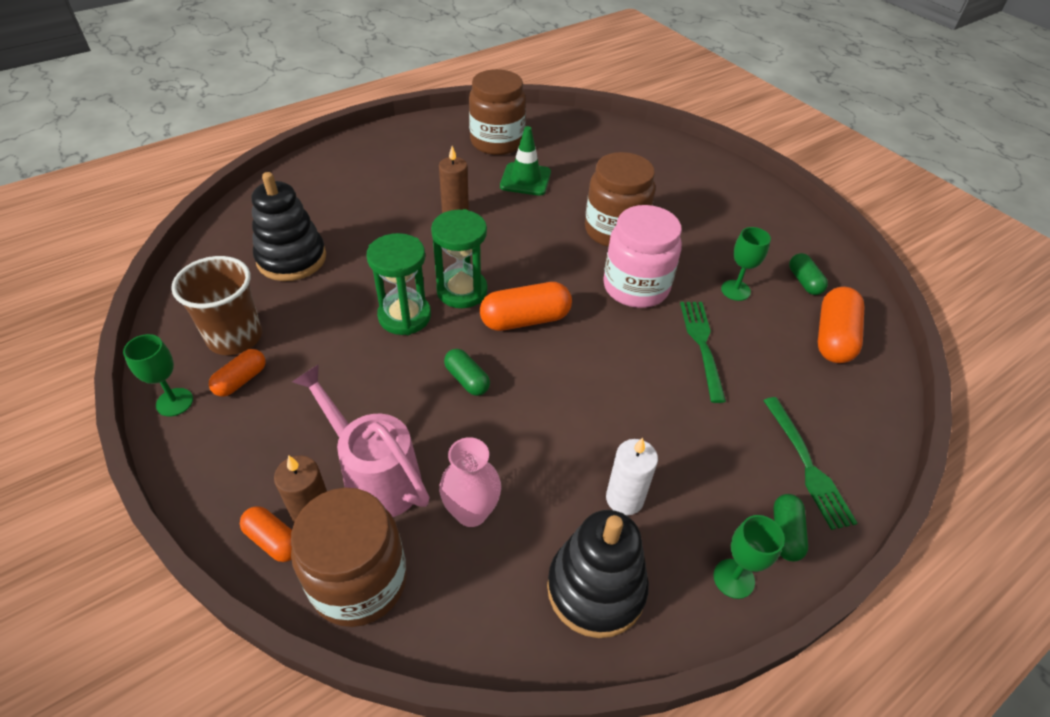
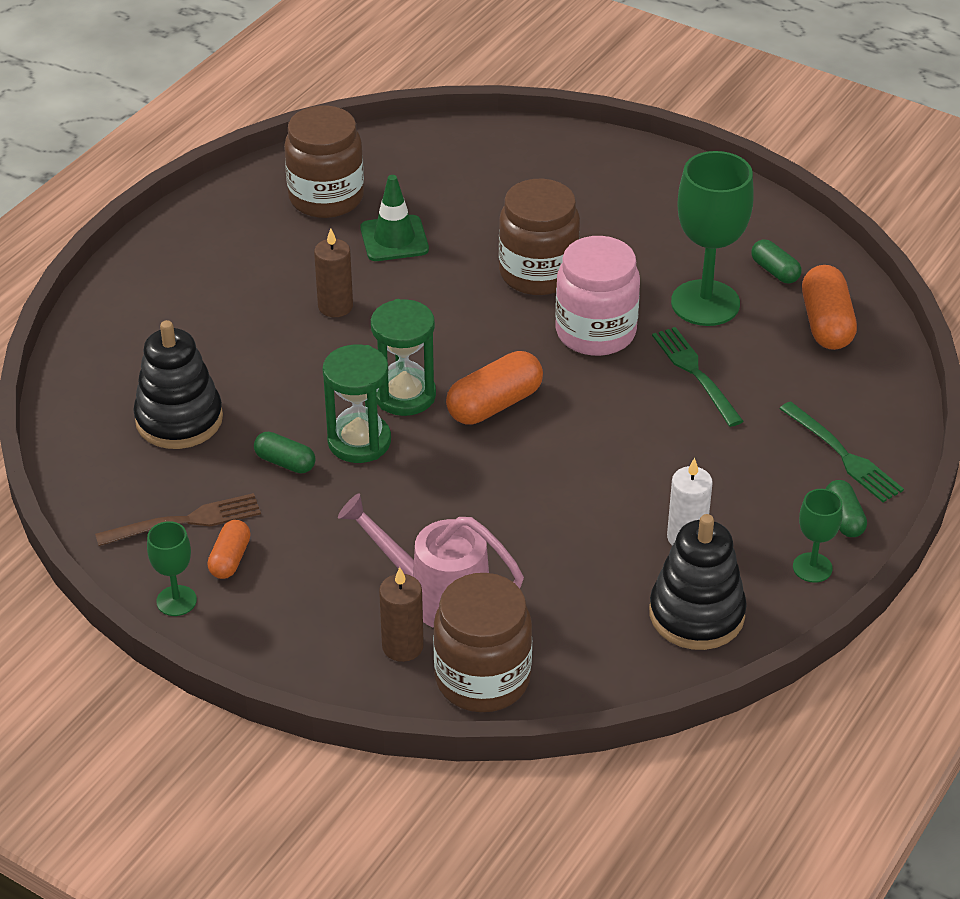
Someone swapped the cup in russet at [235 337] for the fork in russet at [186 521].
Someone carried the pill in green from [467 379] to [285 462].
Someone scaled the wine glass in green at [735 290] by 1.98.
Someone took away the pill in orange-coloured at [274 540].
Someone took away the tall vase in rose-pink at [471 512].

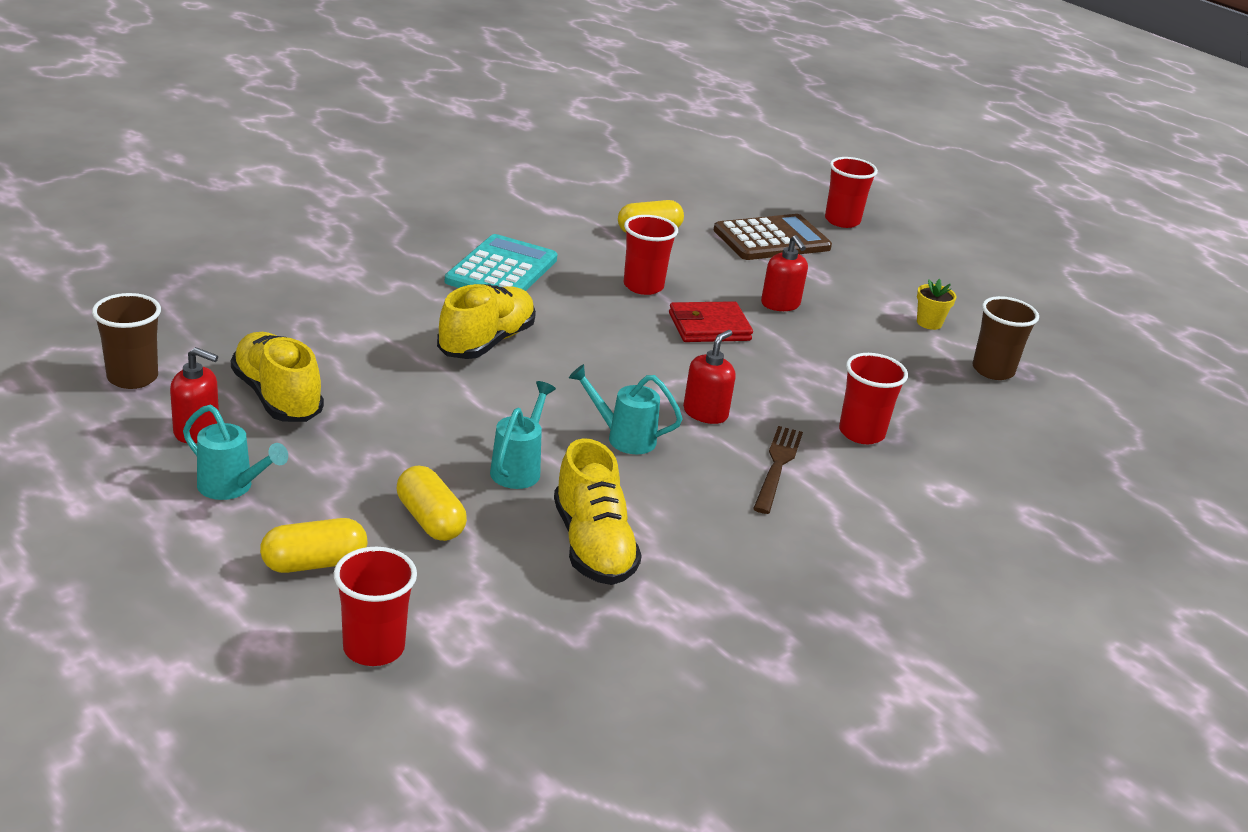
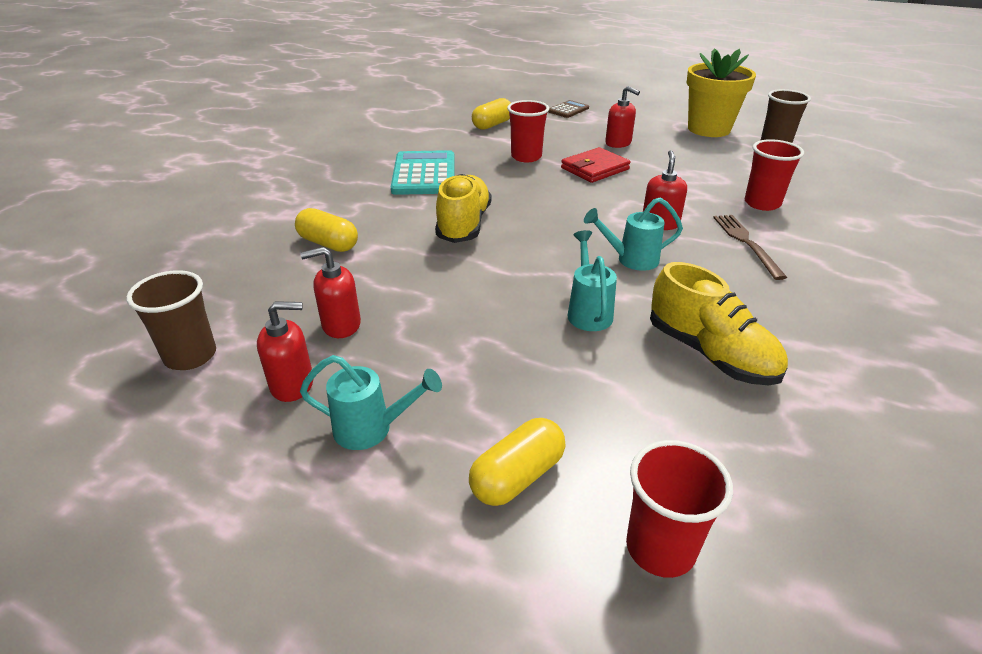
Someone carried the pill in yellow from [430 520] to [328 243].
Someone swapped the lace-up shoe in yellow at [277 397] for the soap pump in crimson at [341 325].
Someone scaled the pocket calculator in russet at [771 239] by 0.53.
Someone scaled the potted plant in yellow at [929 323] by 2.36.
Someone took away the cup in crimson at [842 221].

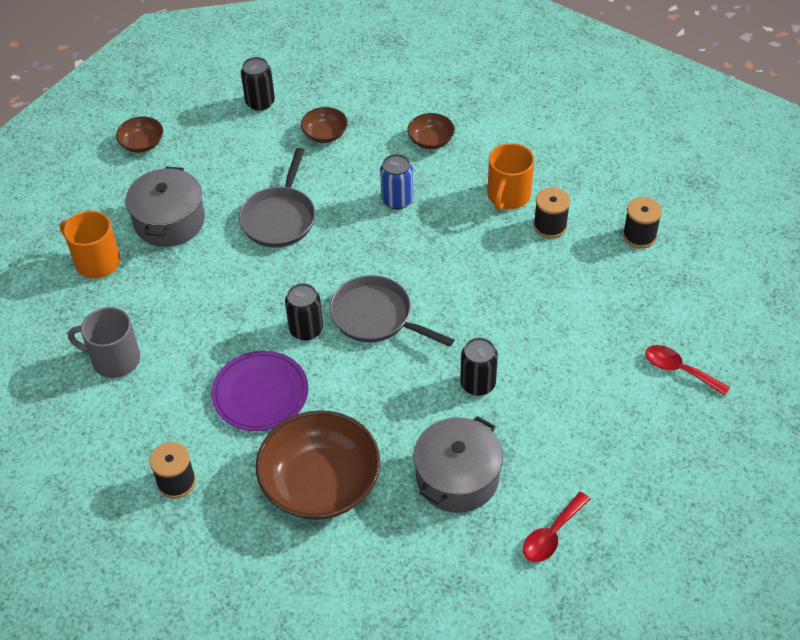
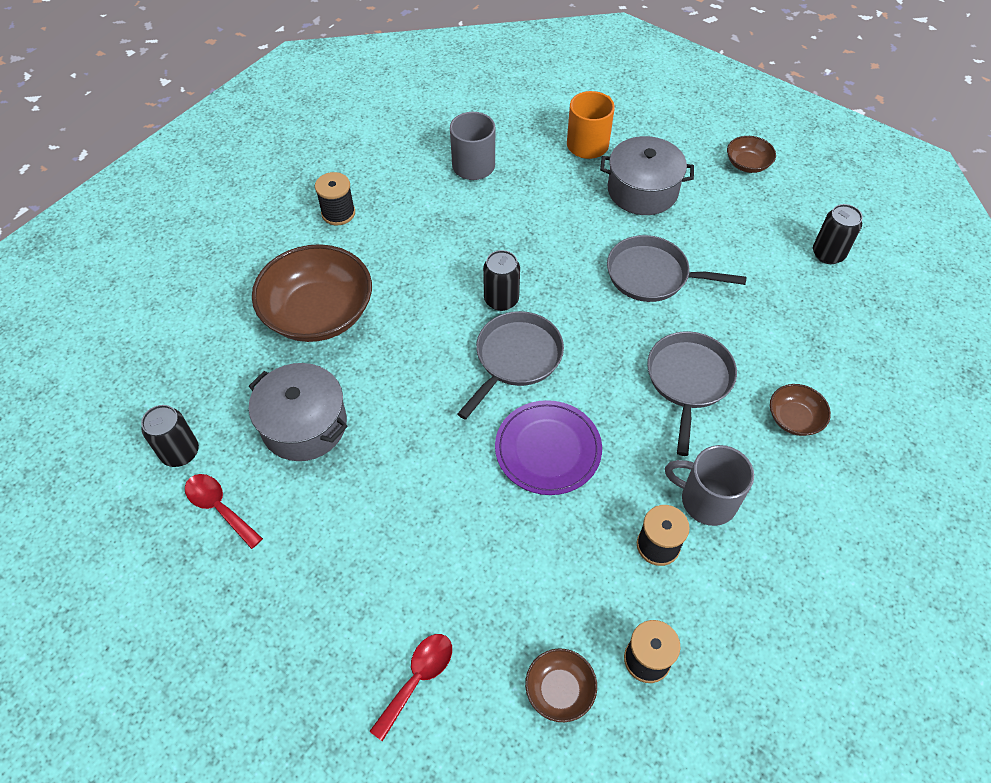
Someone carried the can in ebony from [478 384] to [180 452].
Someone carried the plate in royal purple from [260 393] to [548 449].
Someone carried the deep dish in russet from [325 134] to [559 690].
Someone swapped the can in blue at [397 200] for the frying pan in grey at [688 381].
Someone repainted the coffee mug in orange-coloured at [508 196], which became the coffee mug in grey at [706 500].

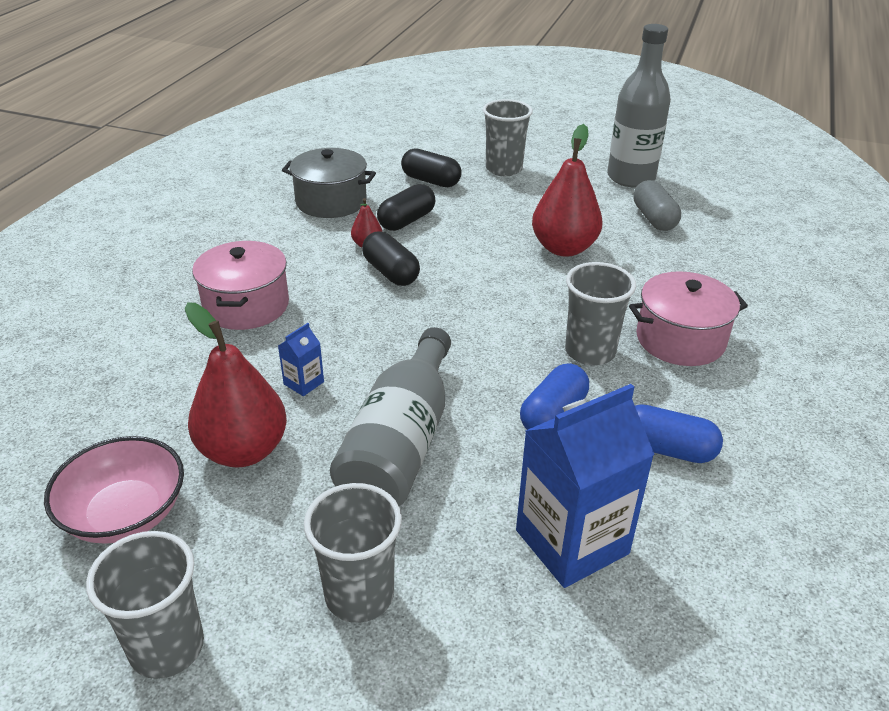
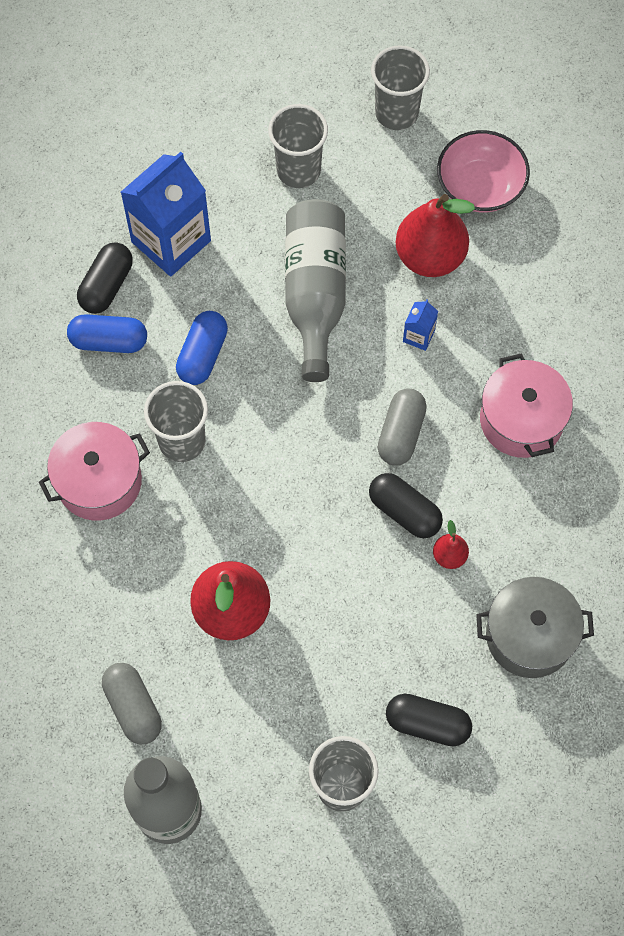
Someone carried the pill in ebony from [407 221] to [106 286].
Someone put down the pill in grey at [401 433].

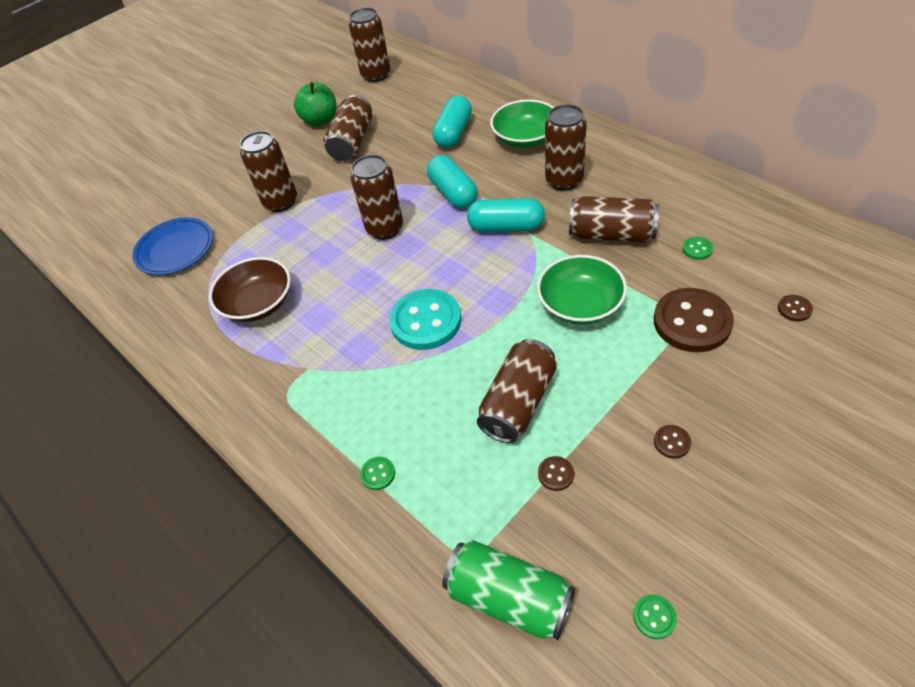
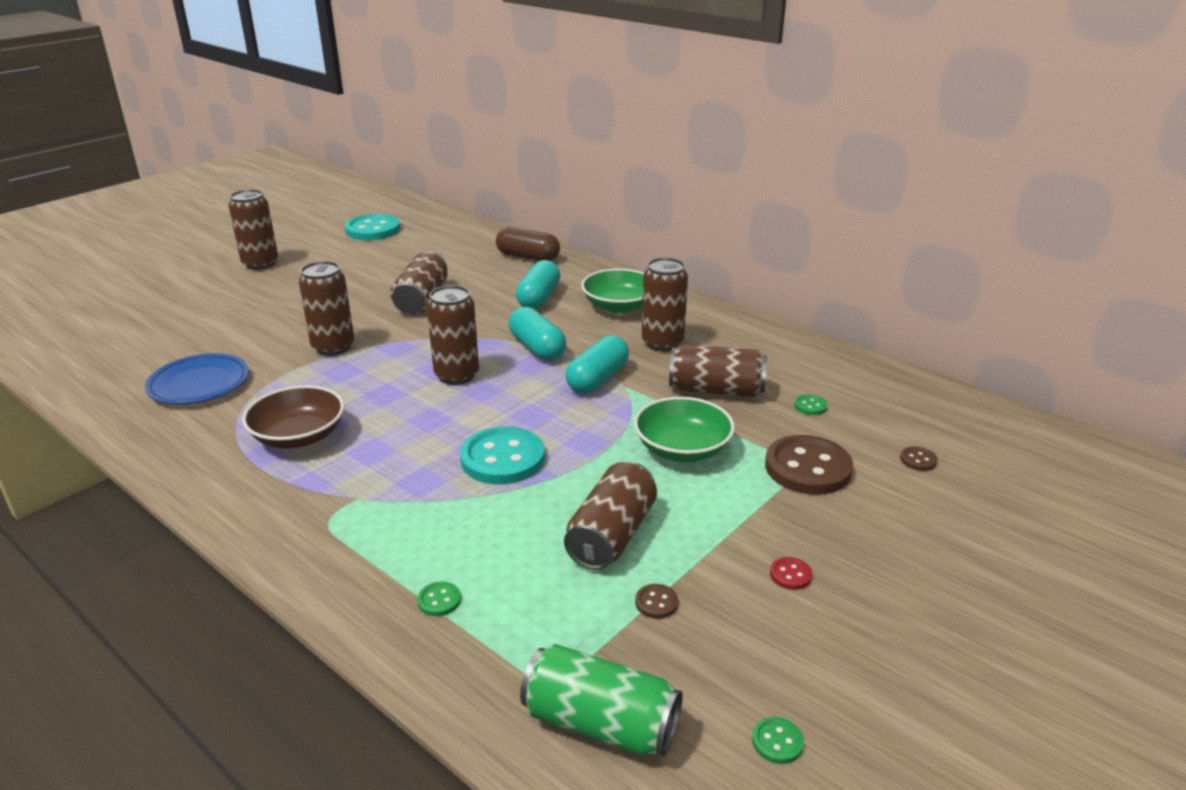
Someone carried the can in russet from [376 75] to [260 264].
Someone put down the button in turquoise at [373 230].
Someone put down the pill in russet at [528 257].
Someone rotated the pill in turquoise at [506 227] by 60 degrees counterclockwise.
Someone repainted the button in russet at [672 442], which became the button in crimson at [790 575].
Someone took away the toy apple in green at [320 120].

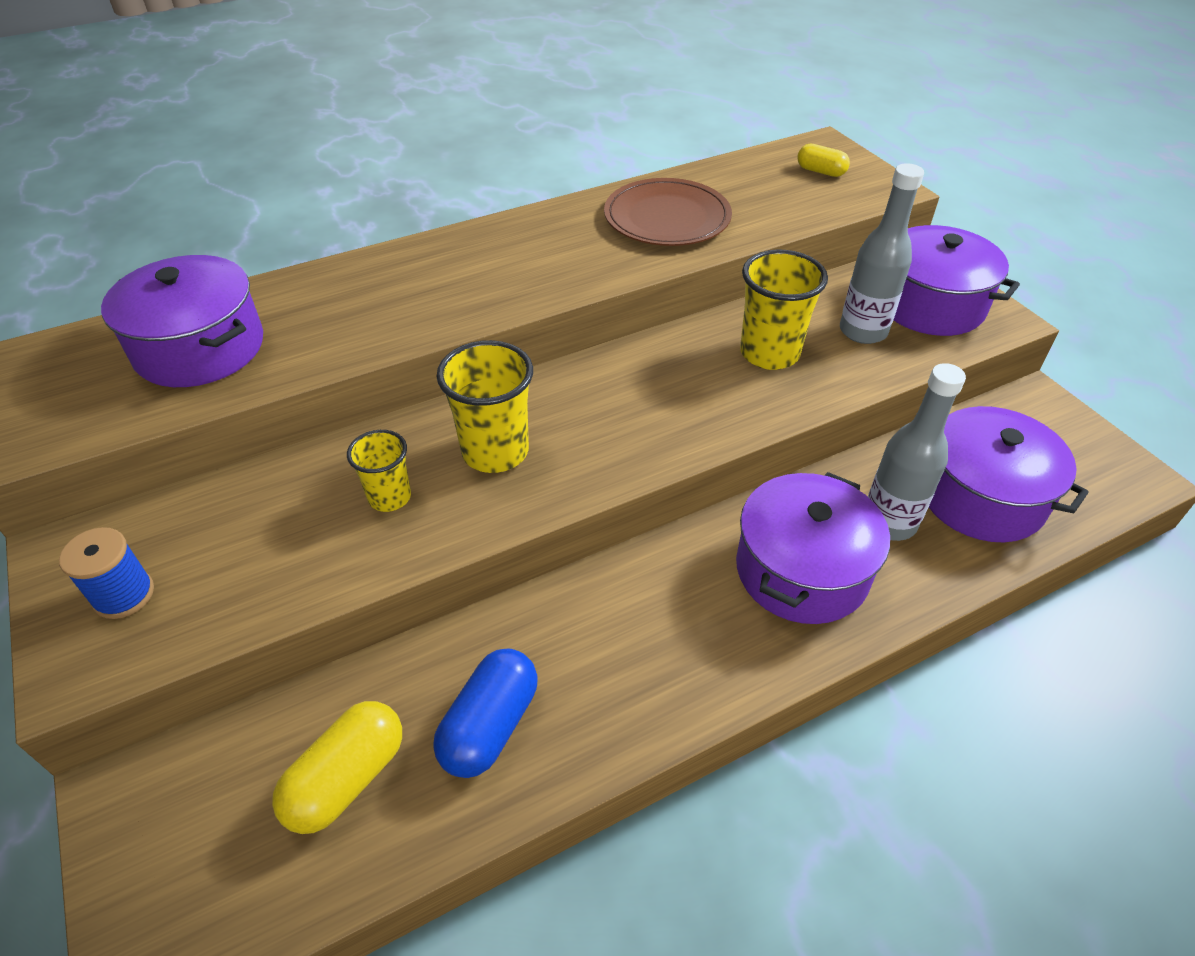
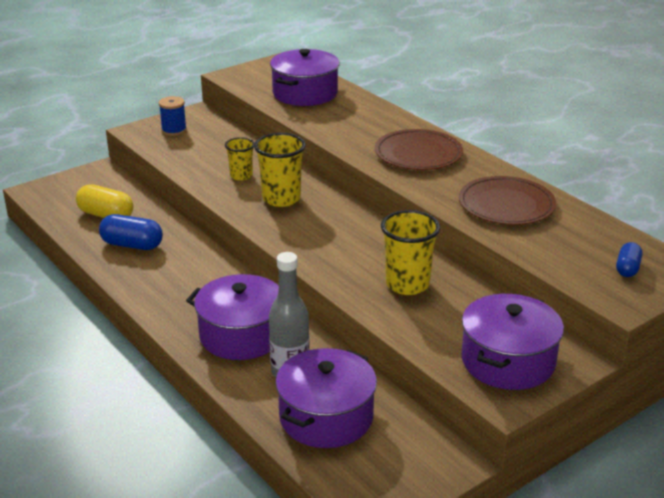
Someone put down the plate in russet at [418 154].
Someone repainted the pill in yellow at [820 171], which became the pill in blue at [627 268].
Someone took away the drink bottle in grey at [863 331].

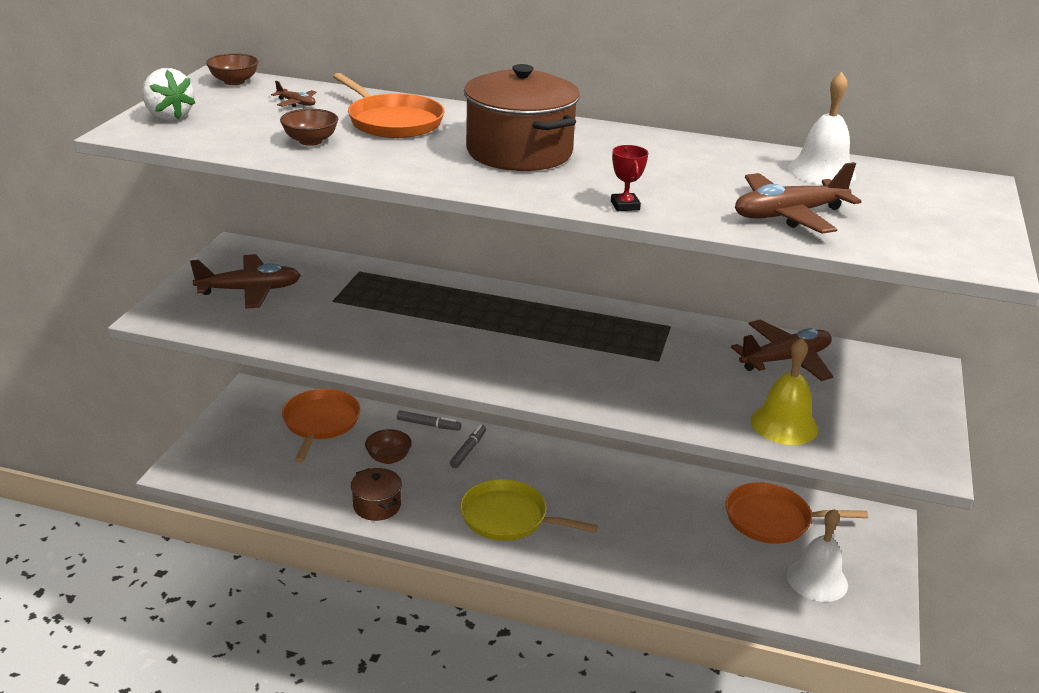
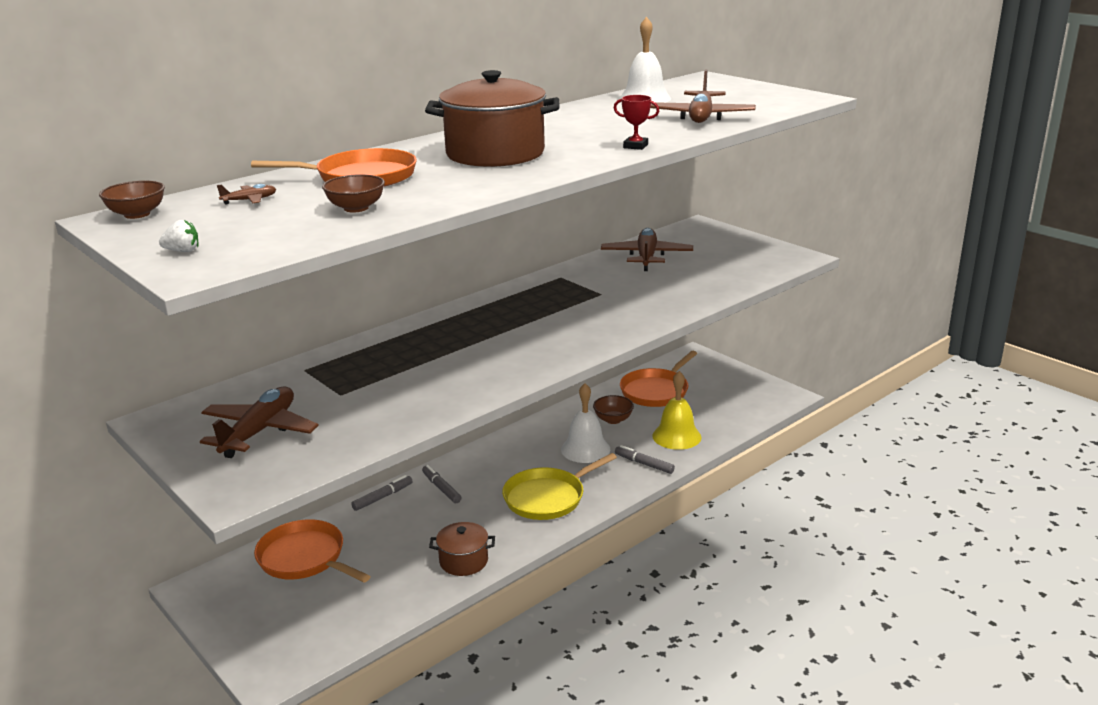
Someone scaled the berry in white at [168 116] by 0.52.
Someone carried the bell in white from [817 580] to [585 449].
Someone carried the deep dish in russet from [388 458] to [613 419].
Someone put down the felt pen in grey at [644 464].
Someone carried the bell in yellow from [784 424] to [676 436].

